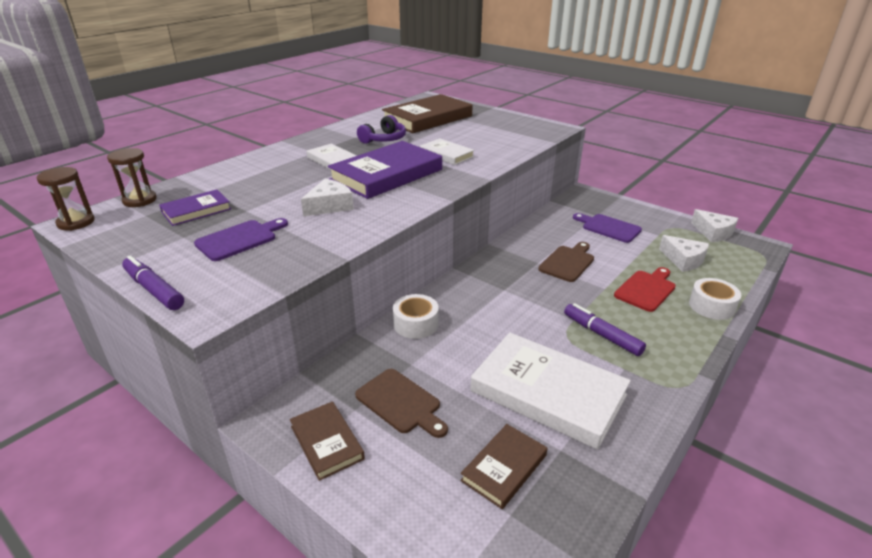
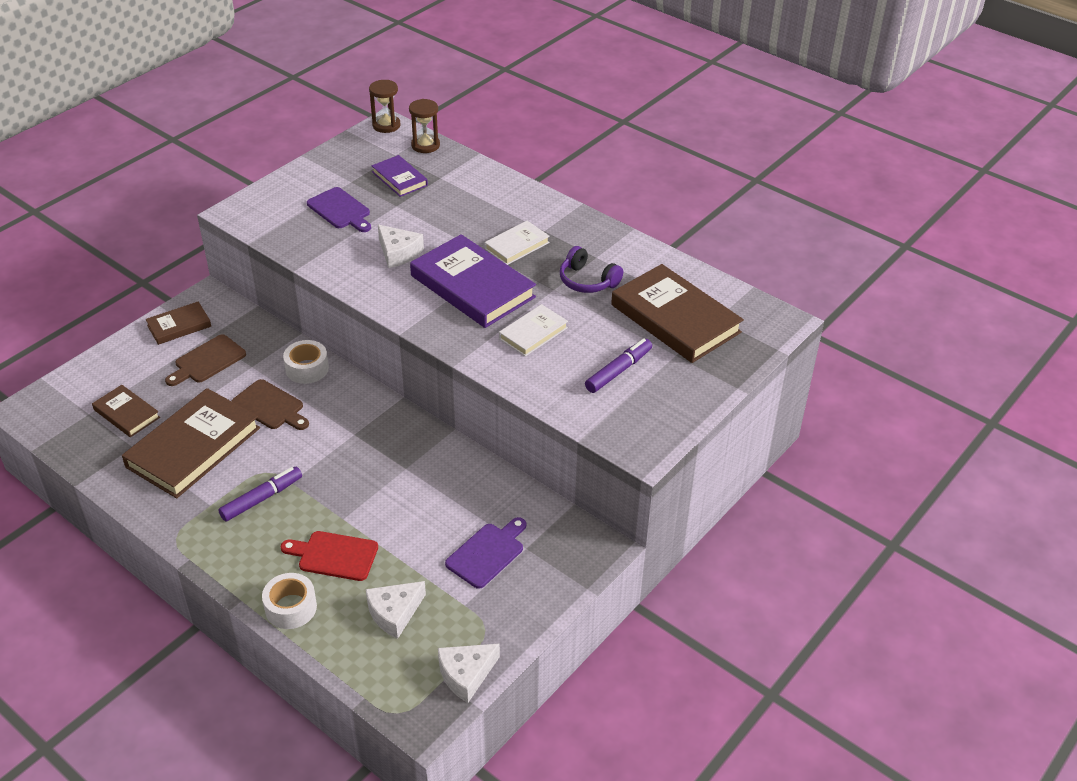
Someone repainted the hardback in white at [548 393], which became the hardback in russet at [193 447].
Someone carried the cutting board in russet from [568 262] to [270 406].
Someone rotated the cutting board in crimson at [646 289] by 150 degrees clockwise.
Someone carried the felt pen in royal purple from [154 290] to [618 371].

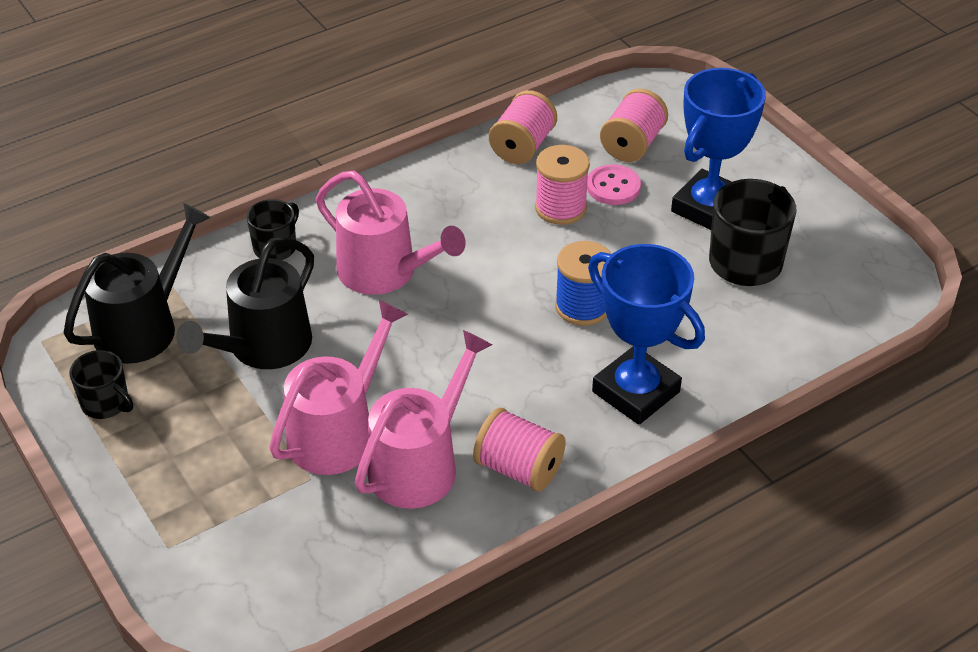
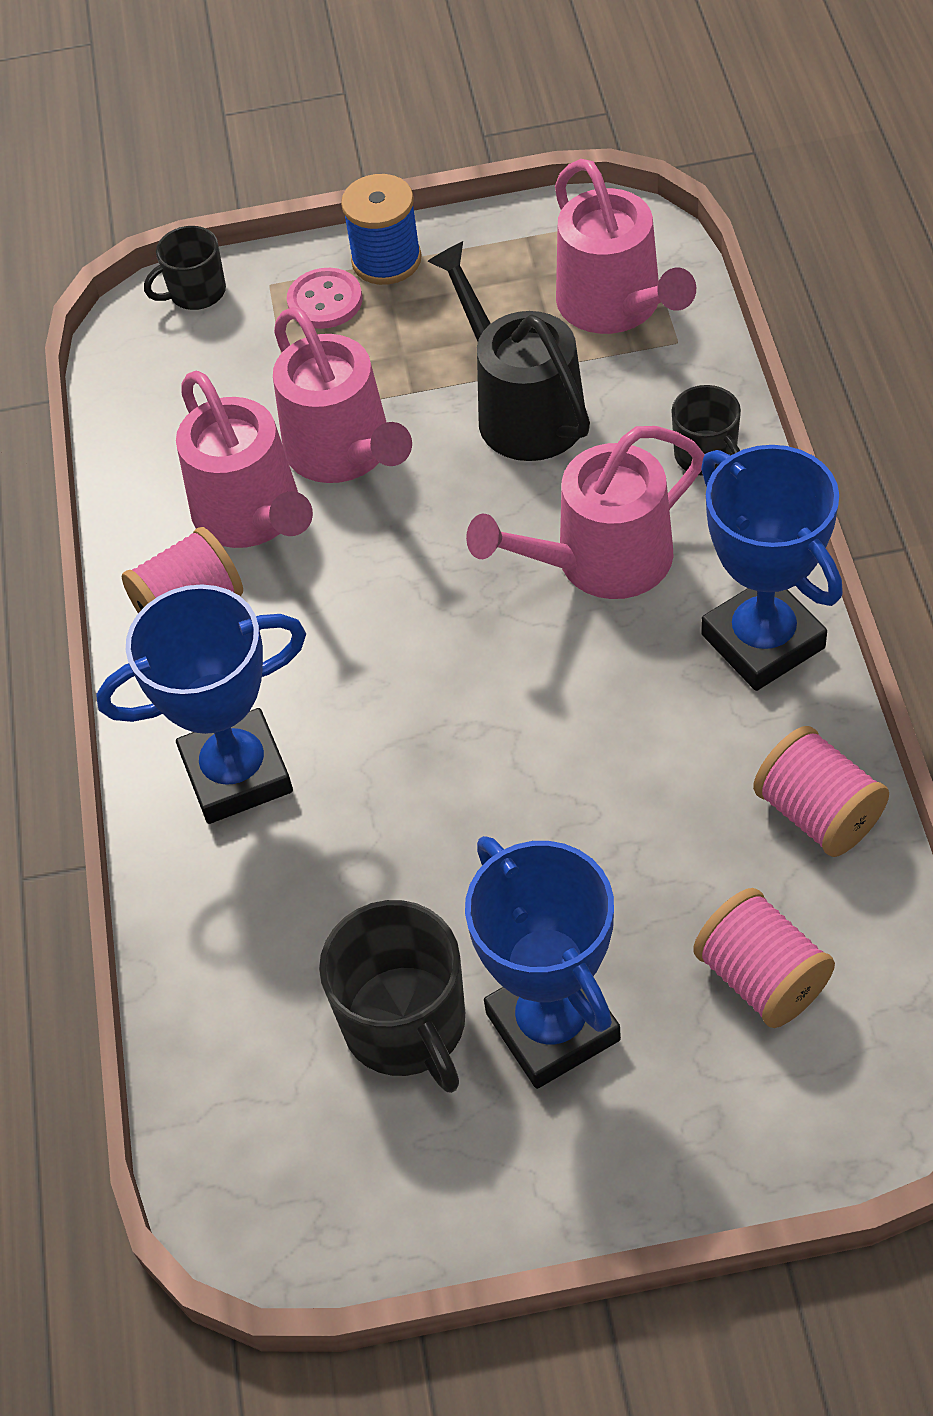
Someone carried the coffee mug in ebony from [106 403] to [196 292].
Someone carried the button in rose-pink from [613 187] to [325 301].
Someone carried the bobbin in blue from [582 306] to [386 260].
Someone repainted the sprinkling can in ebony at [143 326], which became the sprinkling can in rose-pink at [615 305].
Someone put down the award cup in blue at [763 641].
Someone took away the bobbin in rose-pink at [560 208].

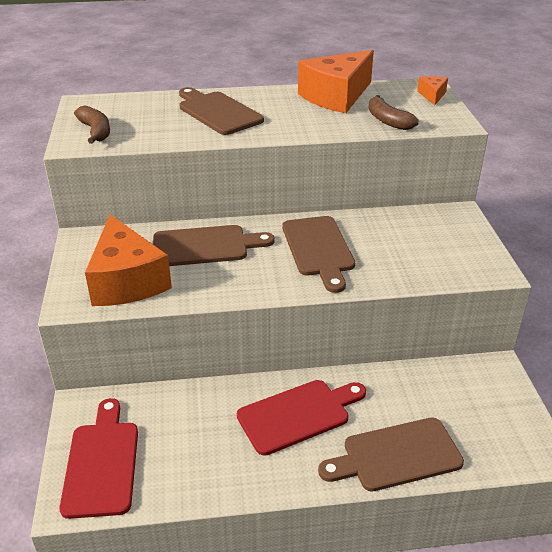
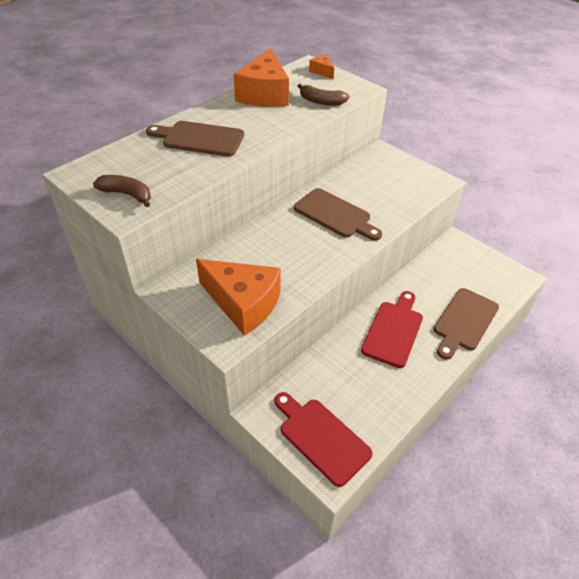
Someone took away the cutting board in russet at [205 246].

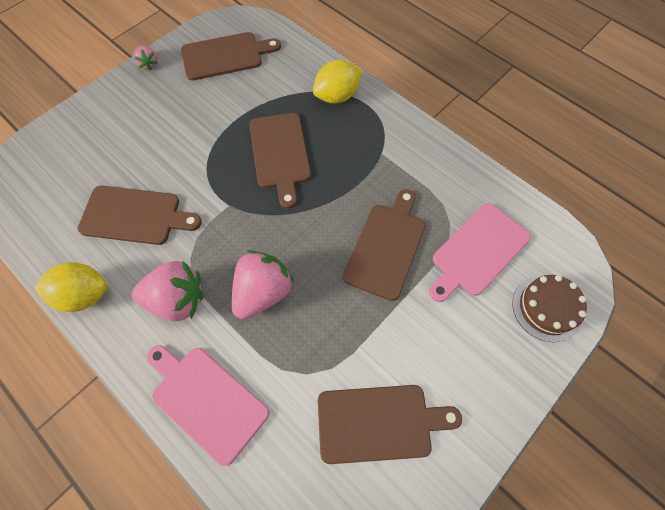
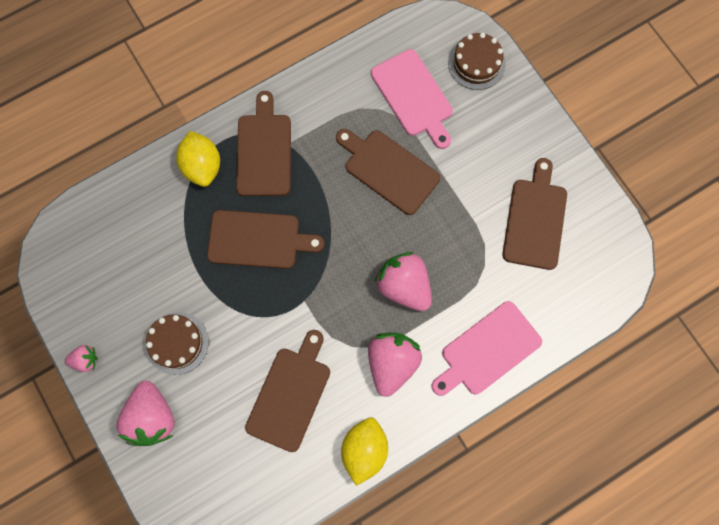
Someone put down the berry in rose-pink at [152 417].
Someone put down the gateau in russet at [177 343].
Someone carried the cutting board in russet from [225 56] to [264 151].

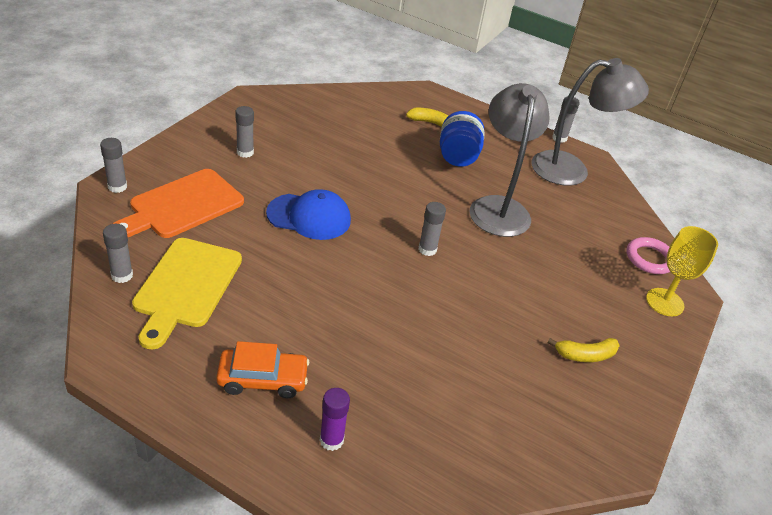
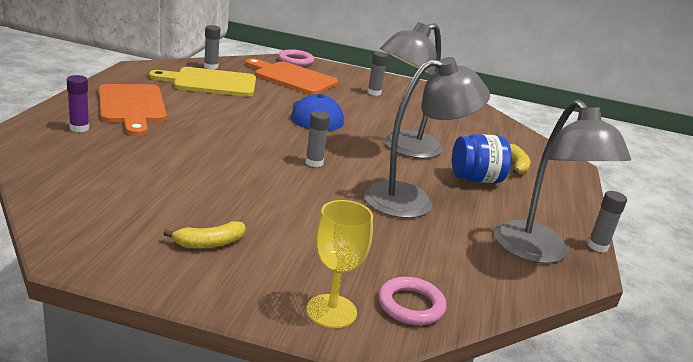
Someone swapped the toy car in orange-coloured at [263 379] for the cutting board in orange-coloured at [132 106].
Someone rotated the toy banana in yellow at [585 355] by 90 degrees counterclockwise.
Someone swapped the glue stick in grey at [117 187] for the torus in rose-pink at [295 61].
Someone put down the lamp in grey at [403 148].

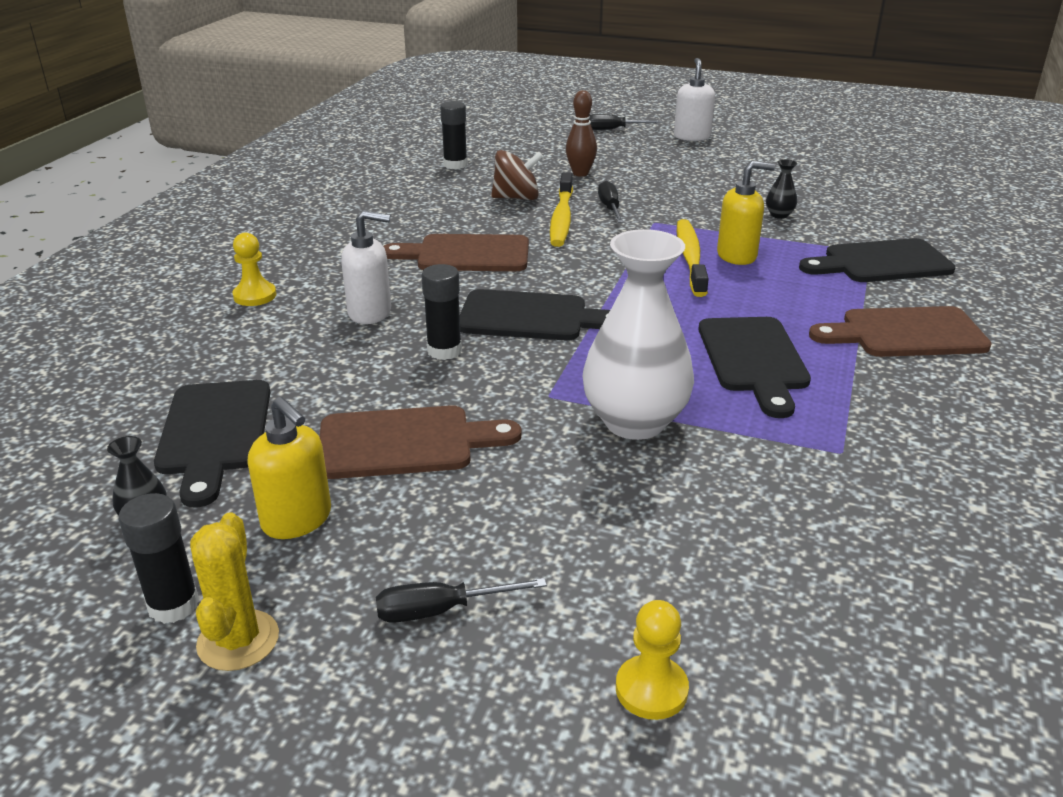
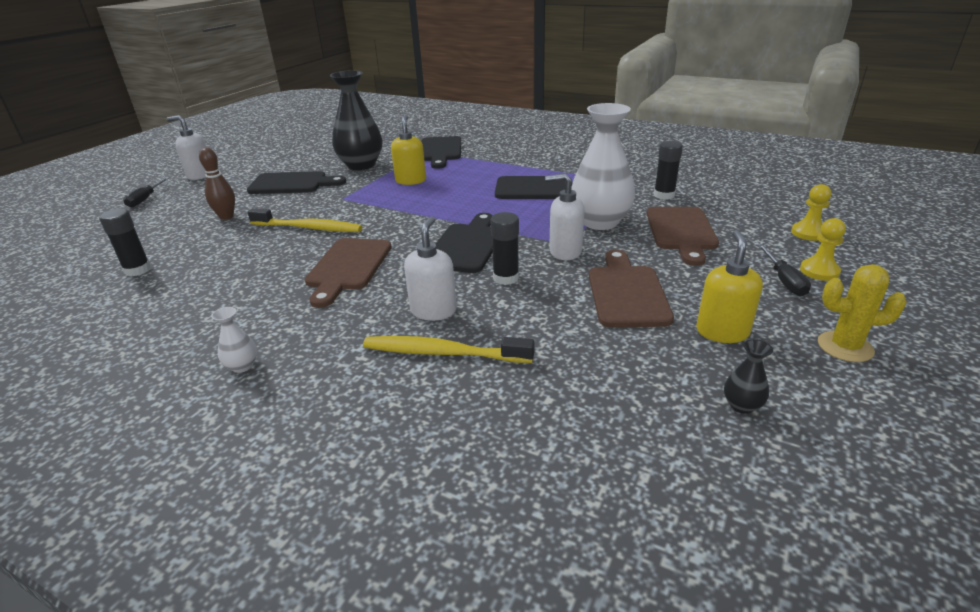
Someone put down the tall vase in white at [242 366].
Someone carried the cutting board in ebony from [214 433] to [292 184].
Someone scaled the tall vase in ebony at [779 215] by 2.45.
Someone carried the dental brush in yellow from [690 258] to [443 353].
Someone put down the soap pump in white at [565 252].
Someone carried the cutting board in russet from [906 333] to [681 231].
Someone carried the glue stick in ebony from [173 605] to [664 195].
Someone rotated the soap pump in yellow at [297 520] by 45 degrees counterclockwise.
Someone carried the chess pawn in yellow from [255 296] to [819 271].
Someone took away the whirligig in russet at [517 198].
Someone took away the flat screwdriver in ebony at [610 208].

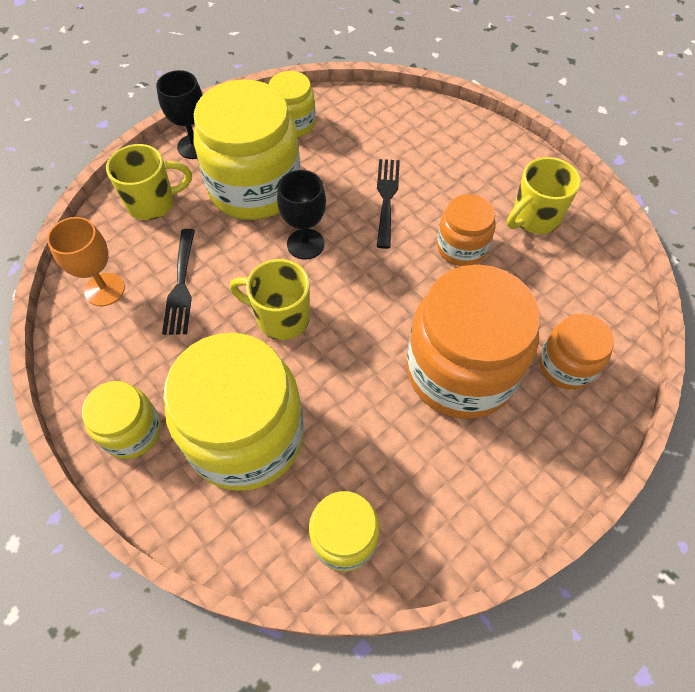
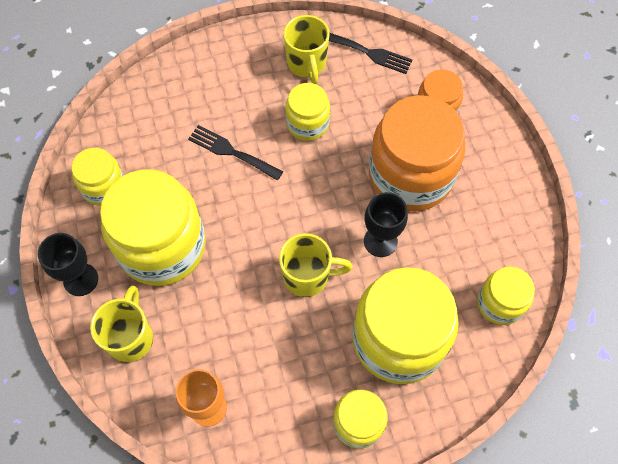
Someone rotated the coffee mug in yellow at [281 318] by 135 degrees counterclockwise.
Someone repainted the jam jar in orange-coloured at [461 247], which became the jam jar in yellow at [307 123].
Someone carried the fork in ebony from [181 286] to [369 53].
Someone carried the wine glass in ebony from [305 244] to [380 241].

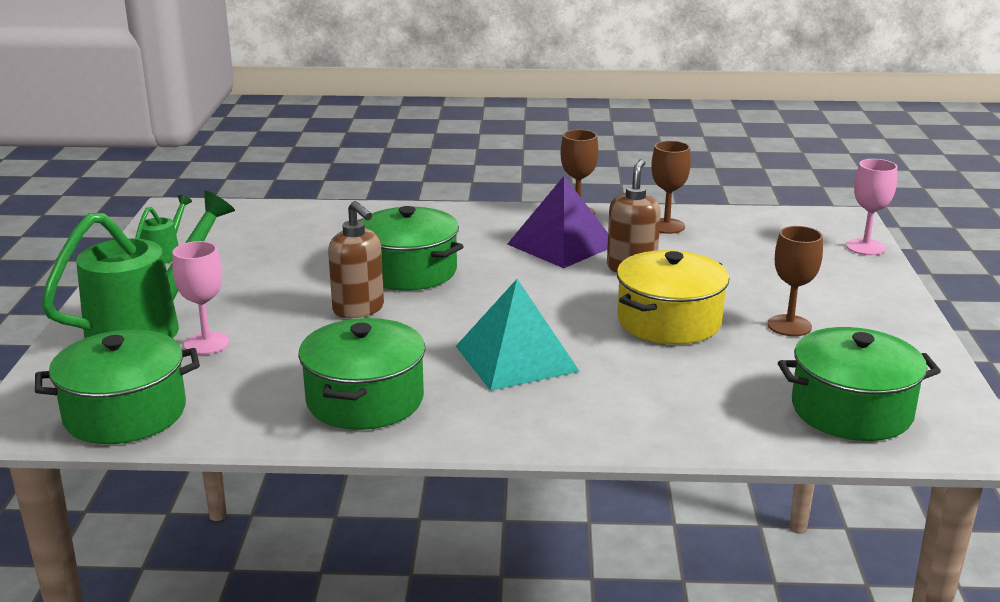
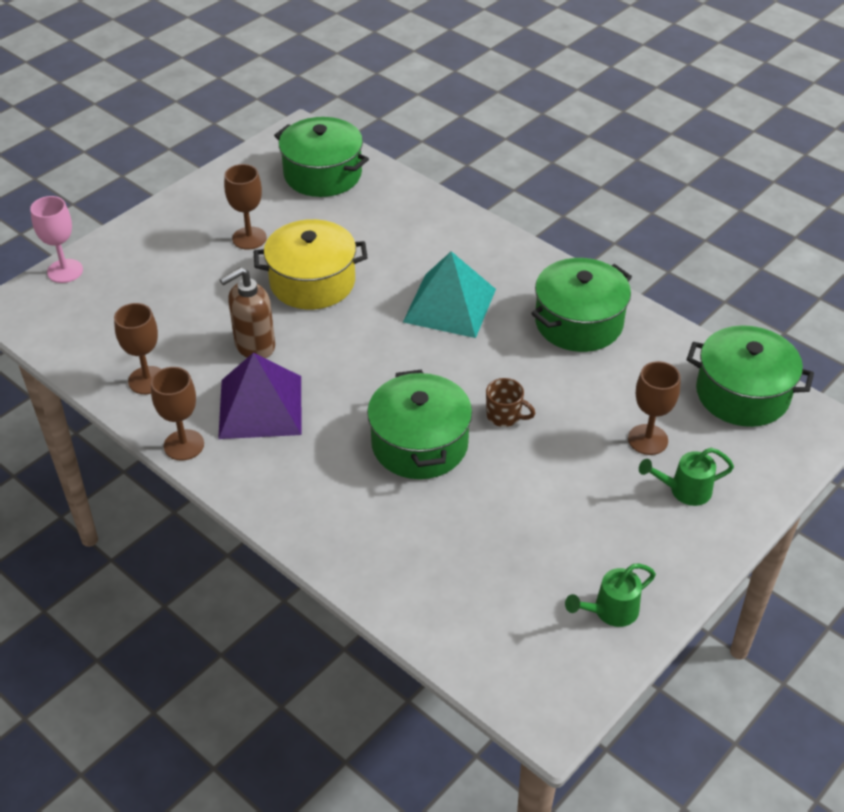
Someone swapped the soap pump in russet at [359 309] for the coffee mug in russet at [504 416].
Someone repainted the wine glass in rose-pink at [206 343], which became the wine glass in russet at [648 439].
Someone scaled the sprinkling can in green at [146 326] by 0.47.

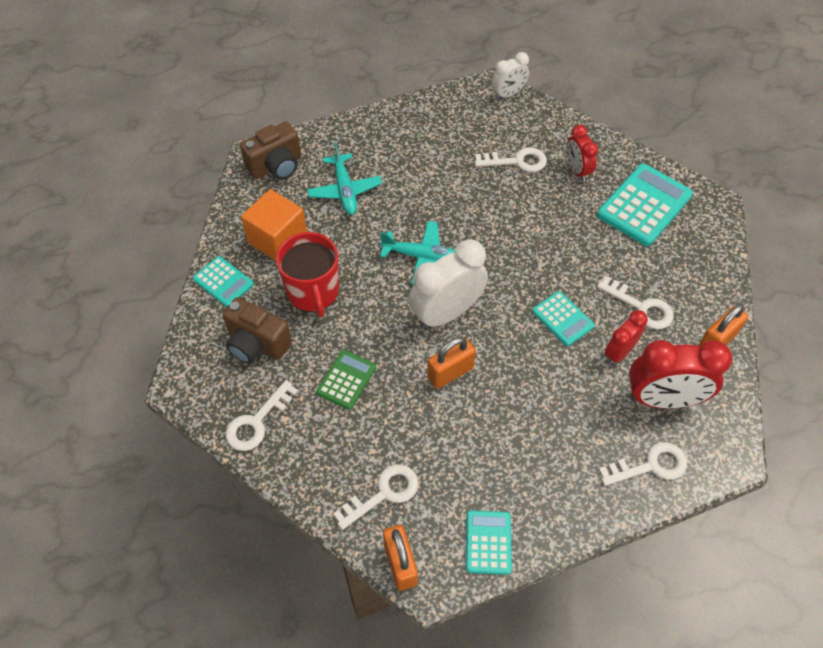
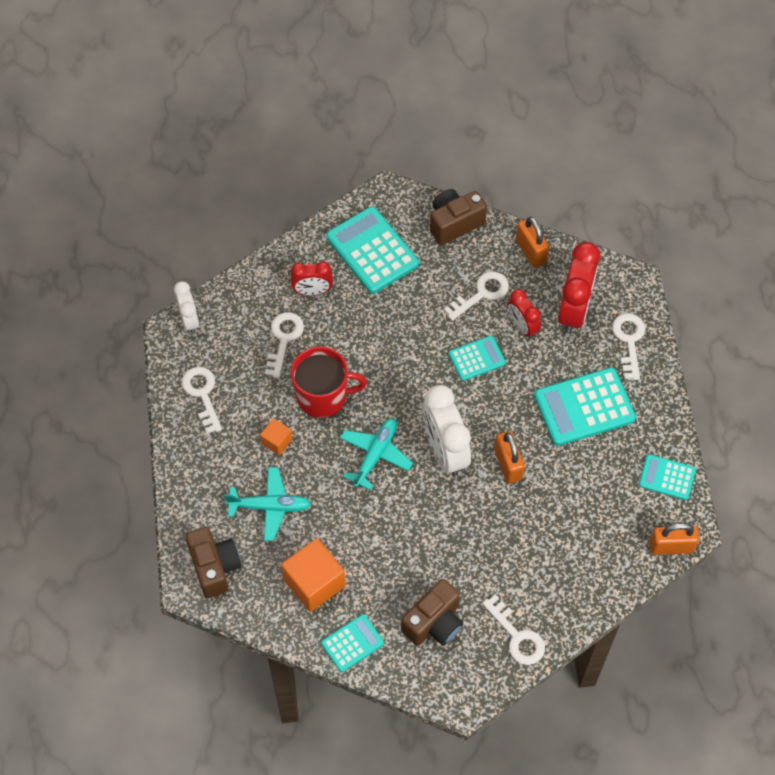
Someone carried the key in white from [384 493] to [202 394].
Someone put down the cube in orange-coloured at [277 441].
Someone carried the coffee mug in crimson from [313 292] to [323 396].
Someone put down the camera in russet at [454 223].
Someone put down the pocket calculator in turquoise at [584 407].
Someone took away the pocket calculator in green at [346 380].

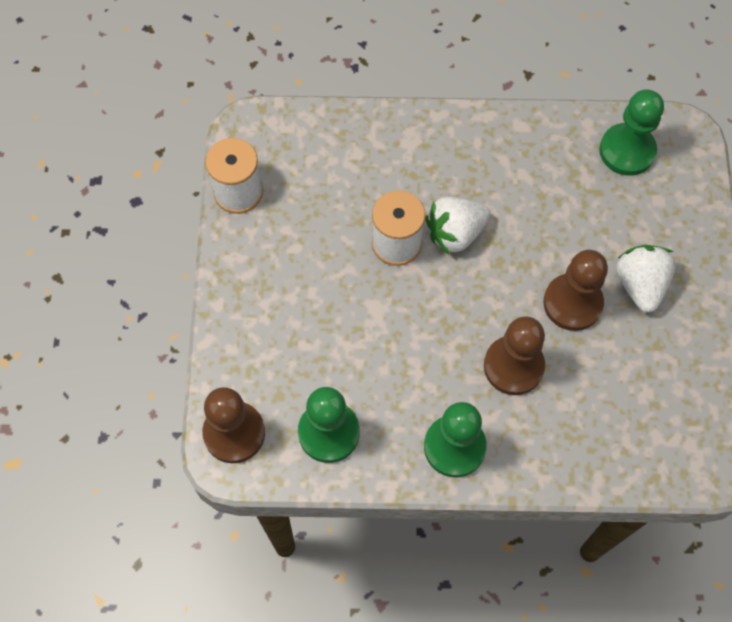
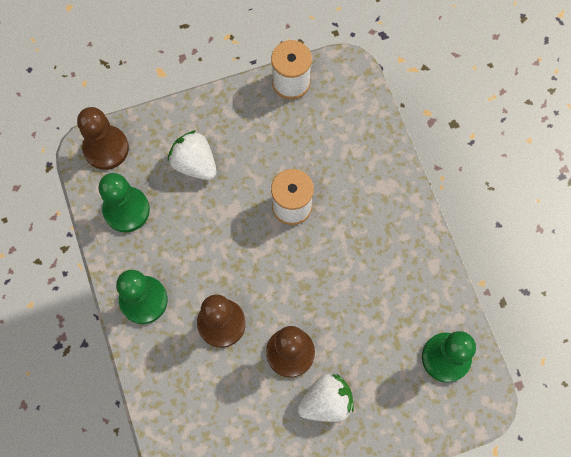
Someone carried the berry in white from [455 233] to [195 164].

